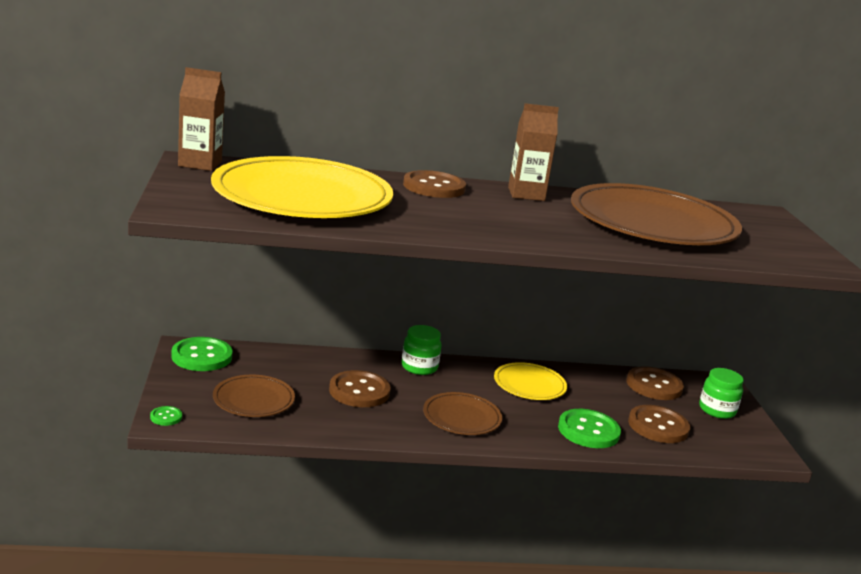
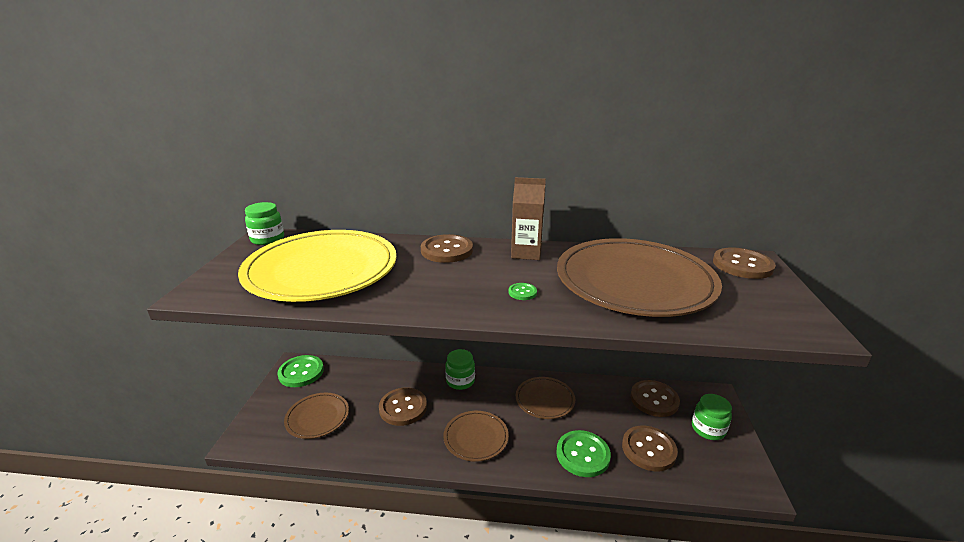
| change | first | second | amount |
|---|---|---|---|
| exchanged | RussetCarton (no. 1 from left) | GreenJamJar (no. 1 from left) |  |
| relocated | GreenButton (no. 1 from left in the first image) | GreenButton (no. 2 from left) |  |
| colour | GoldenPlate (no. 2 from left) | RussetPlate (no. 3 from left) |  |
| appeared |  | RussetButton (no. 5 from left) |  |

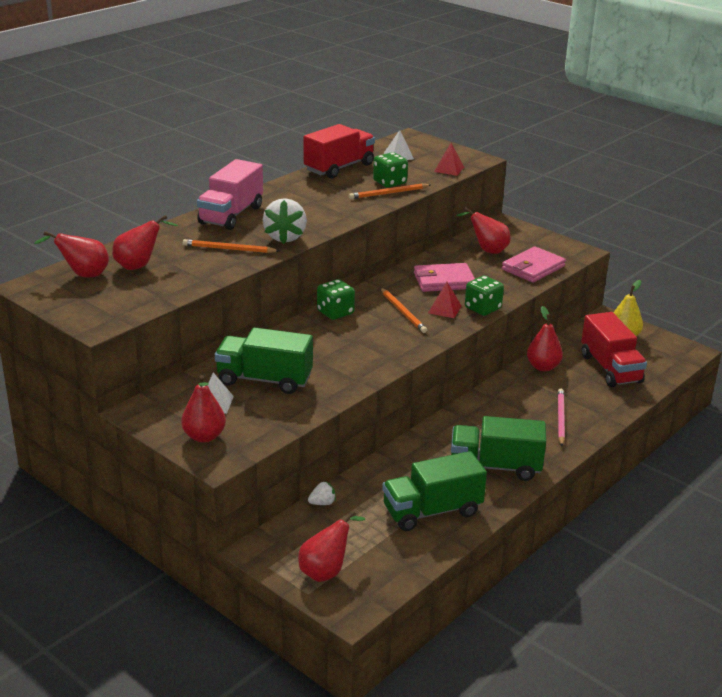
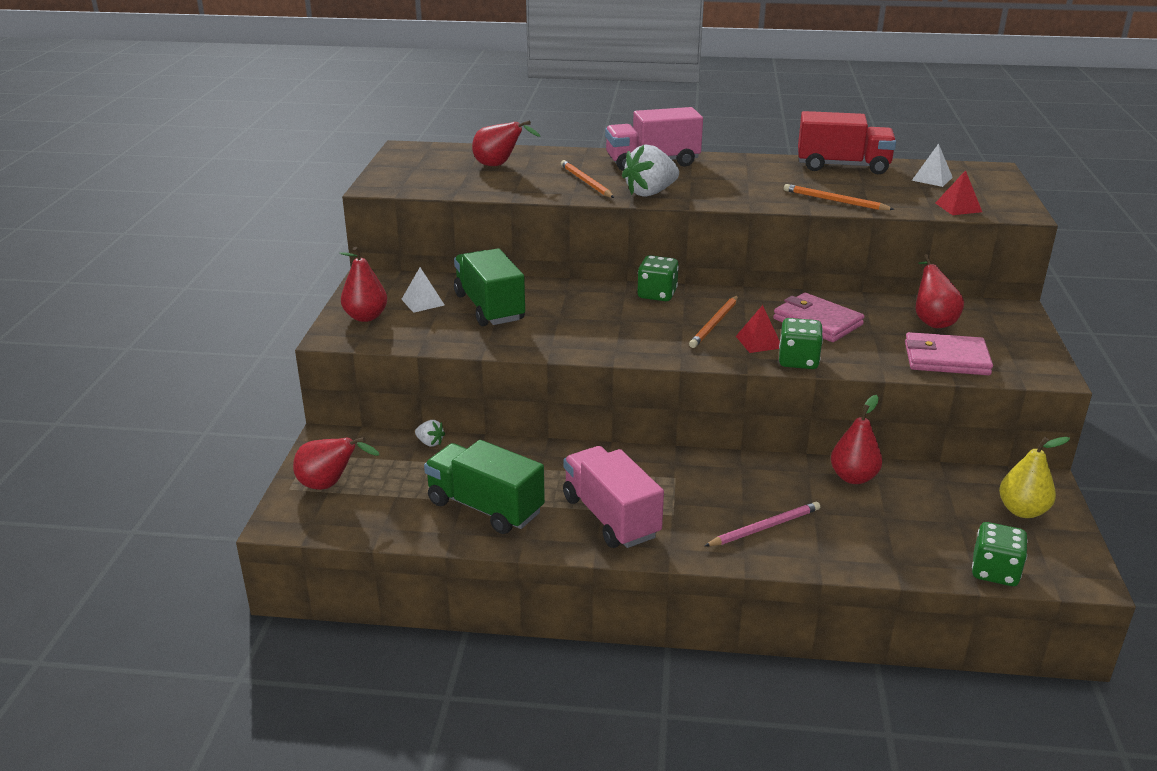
| change | first | second | amount |
|---|---|---|---|
| colour | GreenTruck (no. 3 from left) | RosyTruck (no. 1 from left) |  |
| relocated | GreenDie (no. 2 from left in the first image) | GreenDie (no. 3 from left) |  |
| missing | RedPear (no. 1 from left) |  |  |
| missing | RedTruck (no. 2 from left) |  |  |

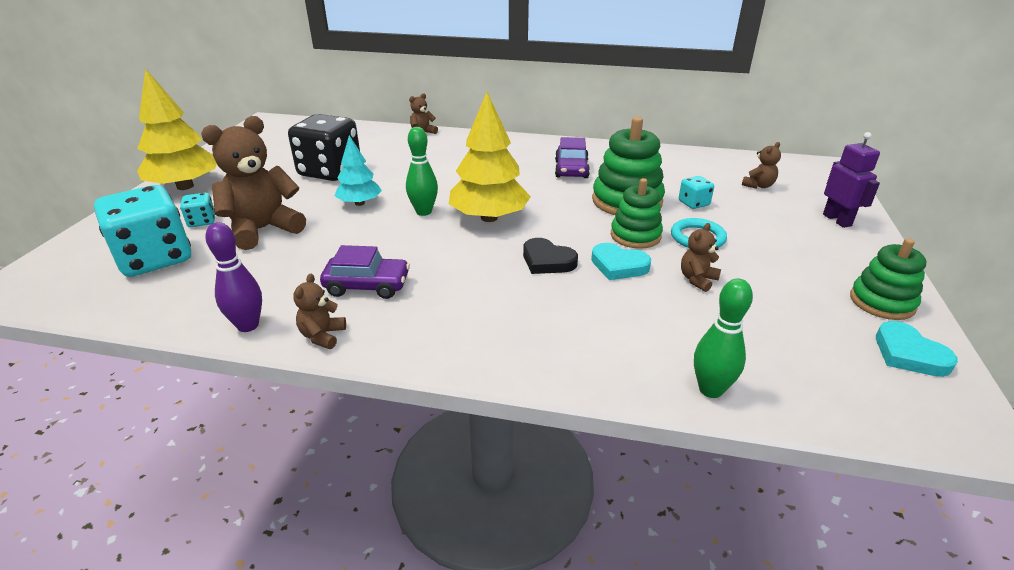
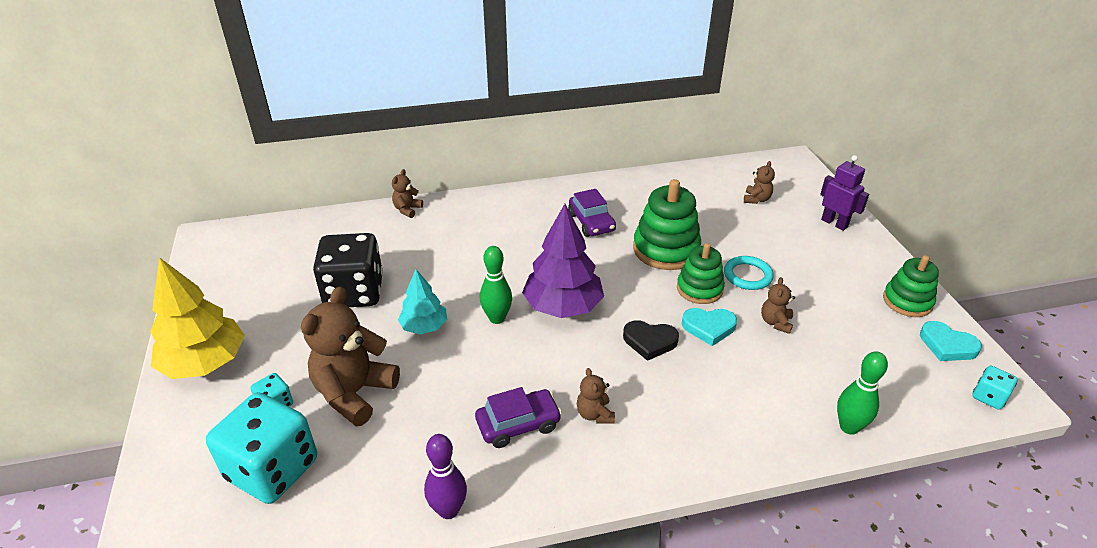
| change | first | second | amount |
|---|---|---|---|
| colour | GoldenFirTree (no. 2 from left) | RoyalPurpleFirTree |  |
| relocated | RussetTeddy (no. 2 from left in the first image) | RussetTeddy (no. 3 from left) |  |
| relocated | TurquoiseDie (no. 3 from left) |  |  |

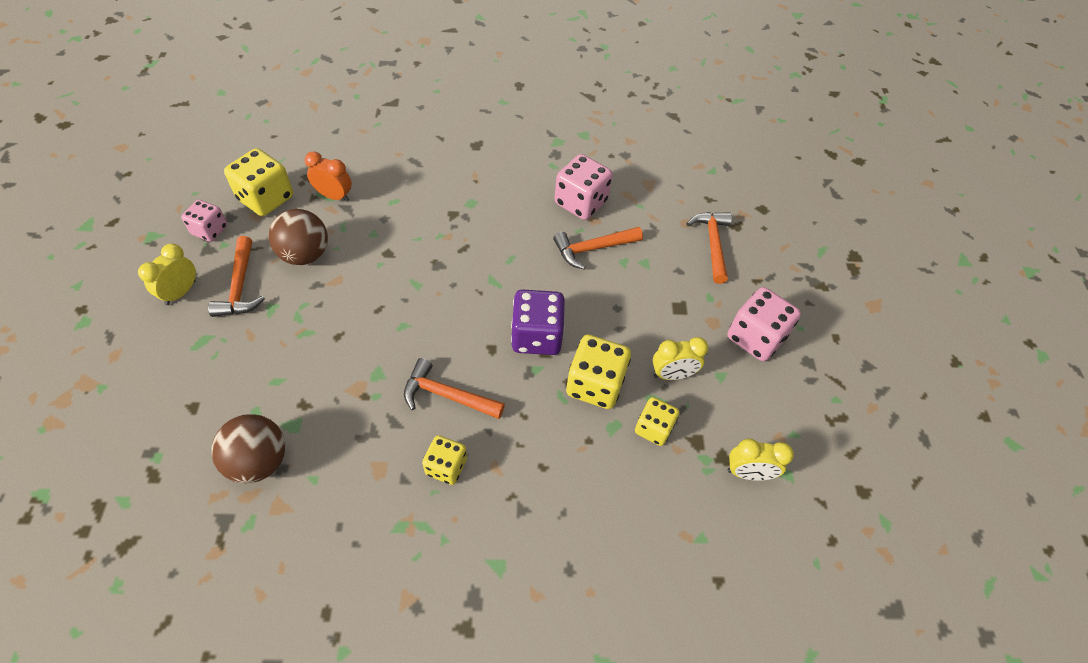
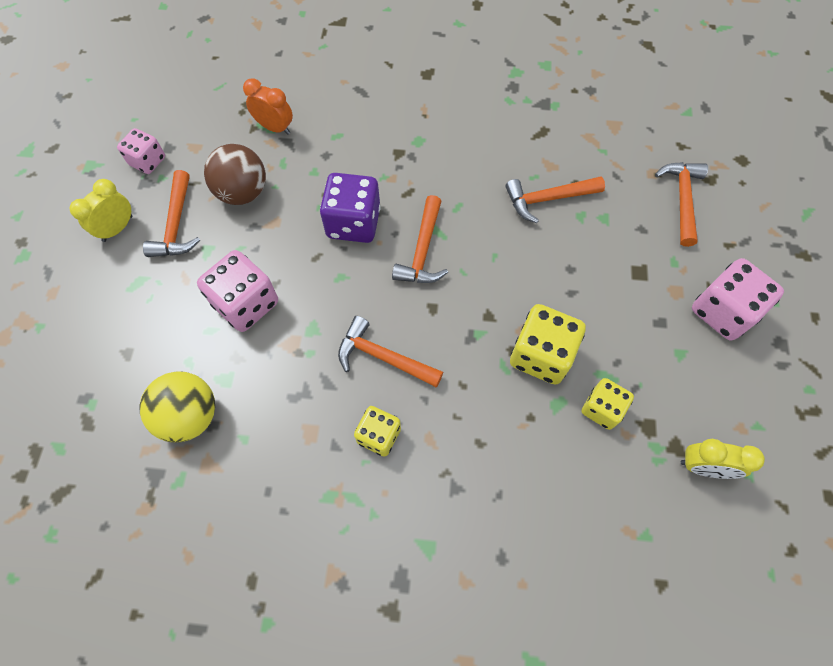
| change | first | second | amount |
|---|---|---|---|
| colour | RussetSphere (no. 1 from left) | GoldenSphere |  |
| relocated | RosyDie (no. 2 from left) |  |  |
| relocated | RoyalPurpleDie |  |  |
| appeared |  | BrightOrangeClawHammer (no. 3 from left) |  |
| missing | GoldenDie (no. 1 from left) |  |  |
| missing | GoldenAlarmClock (no. 2 from left) |  |  |

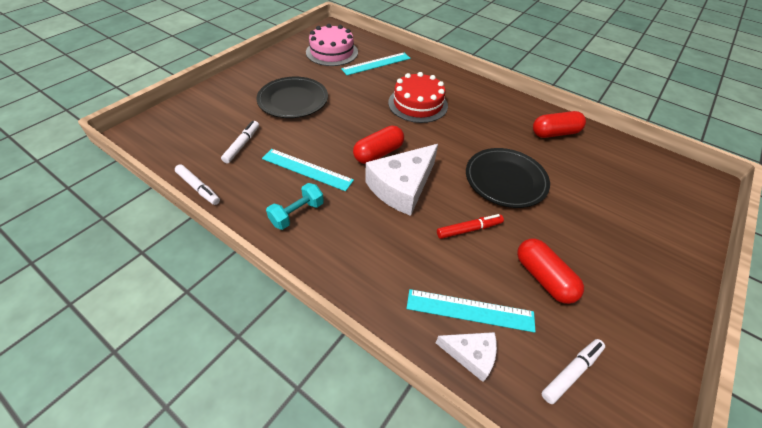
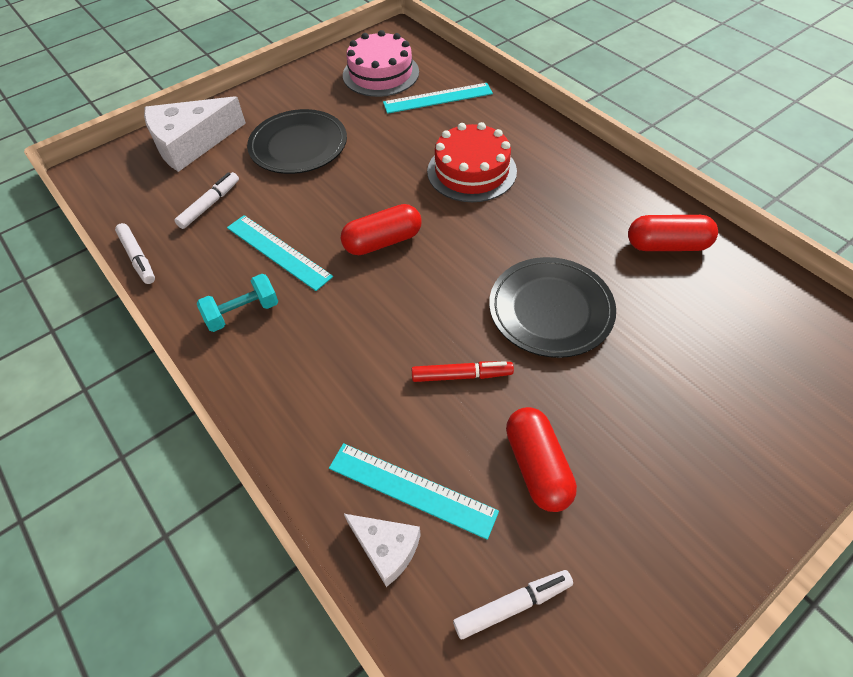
| change | first | second | amount |
|---|---|---|---|
| relocated | SnowWhitePieceOfCheese (no. 1 from left) |  |  |

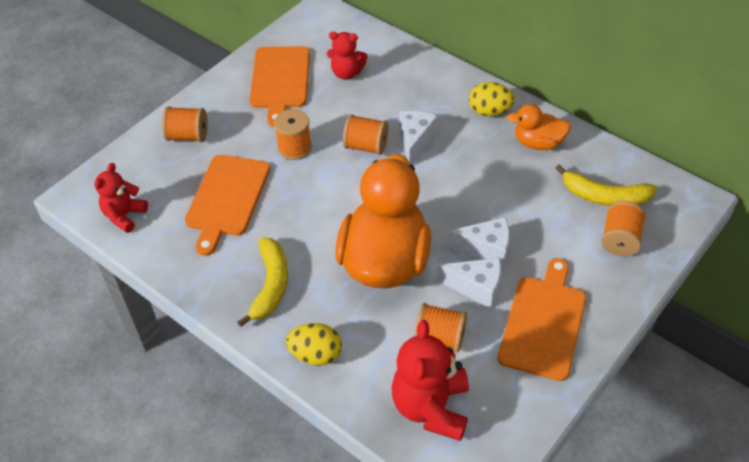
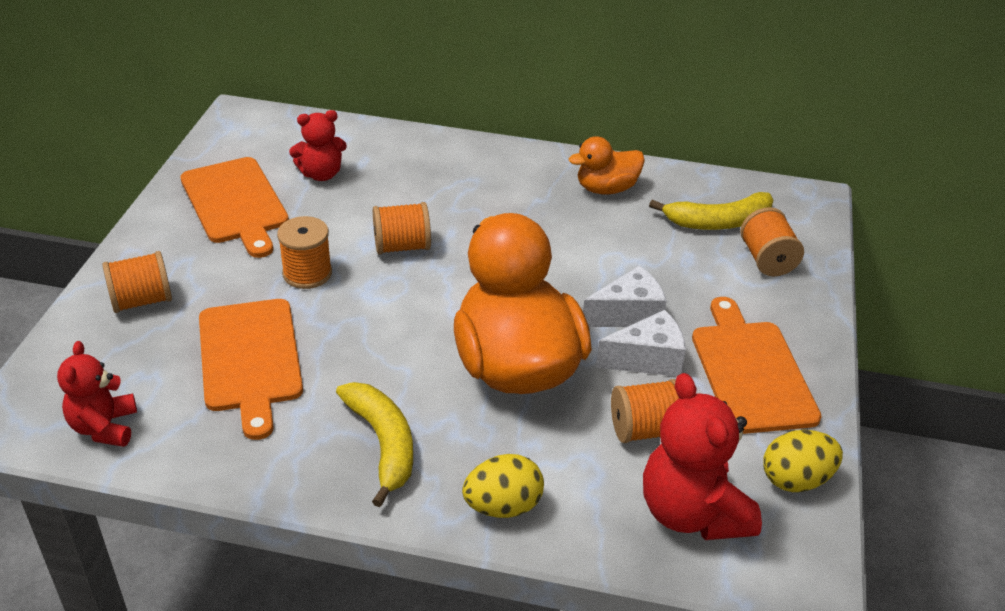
| change | first | second | amount |
|---|---|---|---|
| relocated | GoldenEgg (no. 2 from left) |  |  |
| missing | SnowWhitePieceOfCheese (no. 1 from left) |  |  |

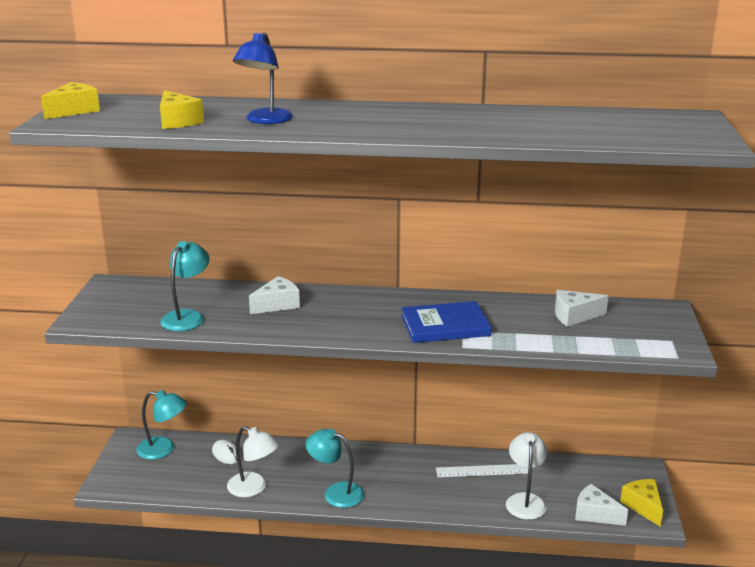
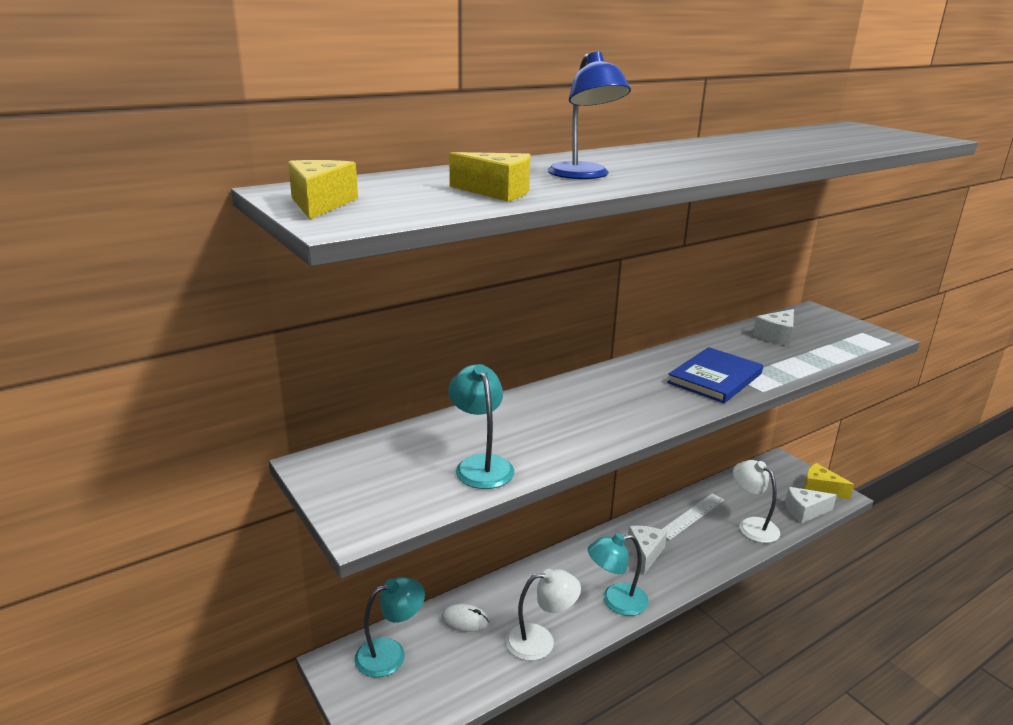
| change | first | second | amount |
|---|---|---|---|
| relocated | SnowWhitePieceOfCheese (no. 1 from left) |  |  |

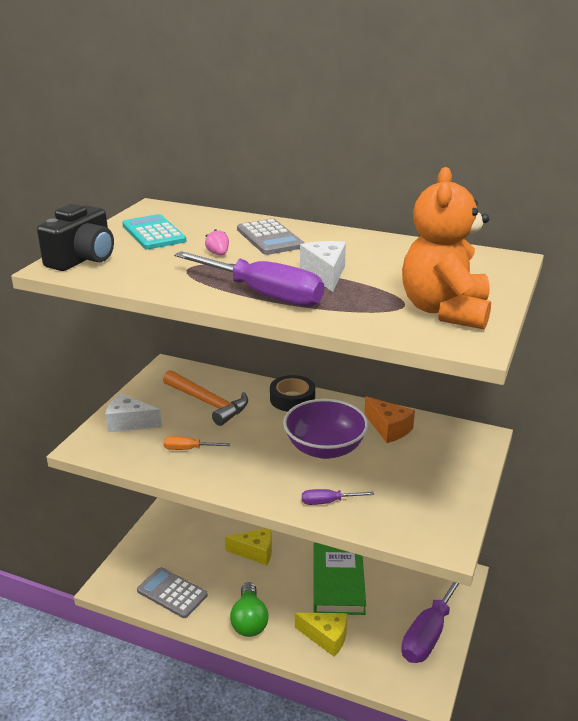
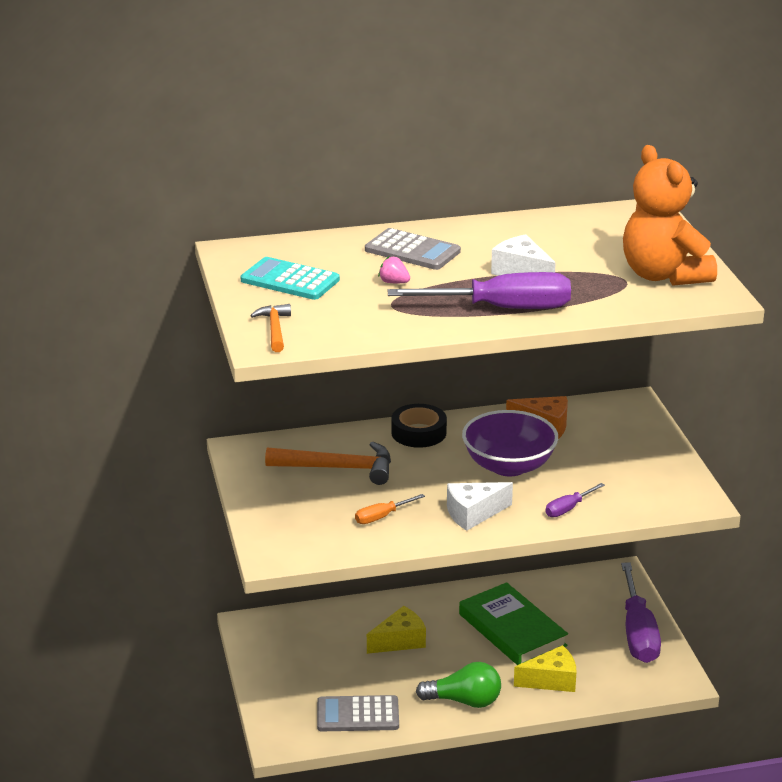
| change | first | second | amount |
|---|---|---|---|
| exchanged | EbonyCompactCamera | BrightOrangeClawHammer (no. 1 from left) |  |
| spun | GreenLightbulb |  | 45 degrees counterclockwise |
| relocated | SnowWhitePieceOfCheese (no. 1 from left) |  |  |

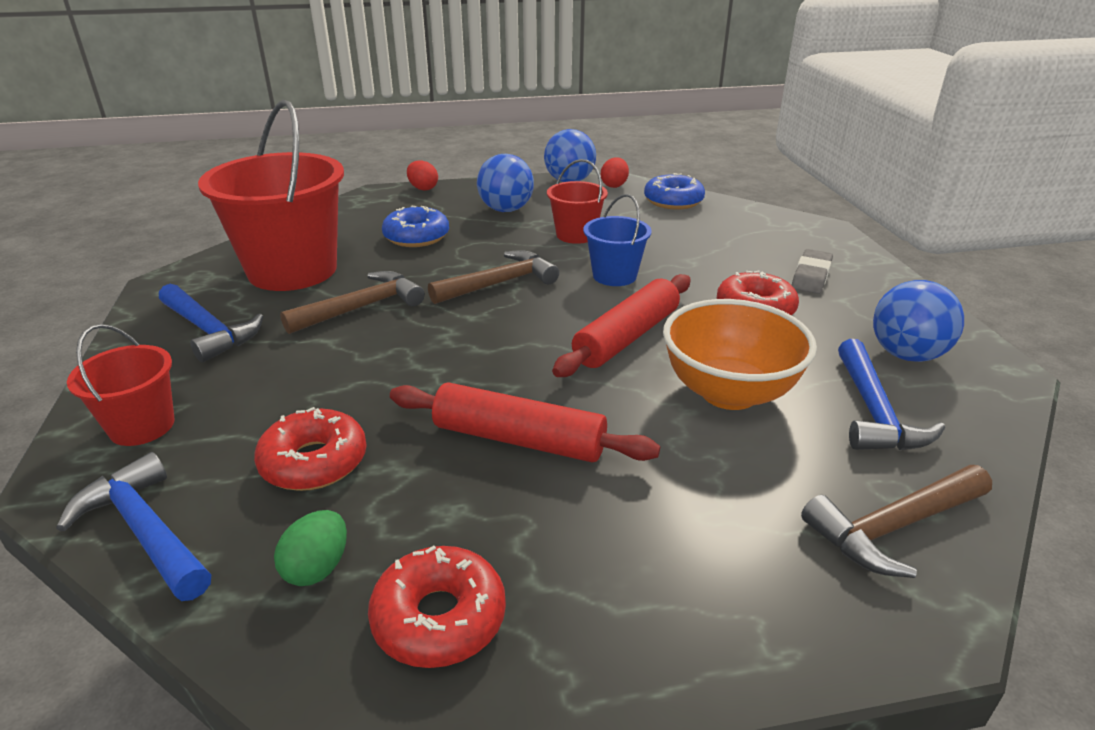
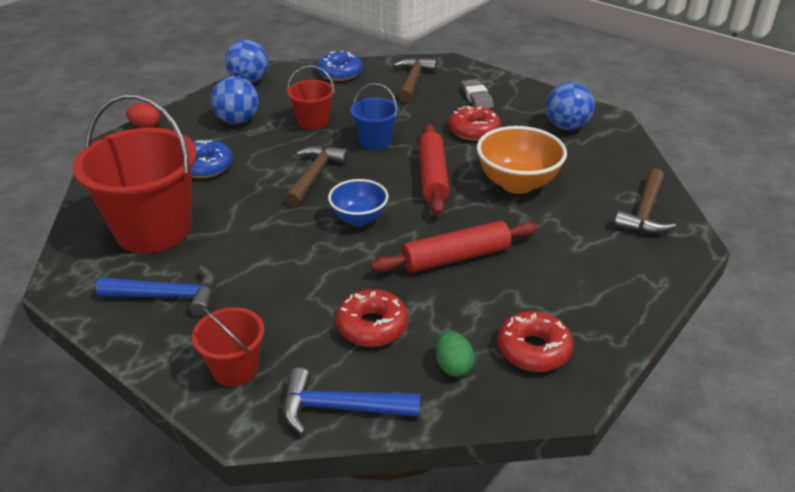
| change | first | second | amount |
|---|---|---|---|
| appeared |  | BlueBowl |  |
| relocated | RussetClawHammer (no. 1 from left in the first image) | RussetClawHammer (no. 2 from left) |  |
| missing | RedEgg (no. 2 from left) |  |  |
| missing | BlueClawHammer (no. 3 from left) |  |  |

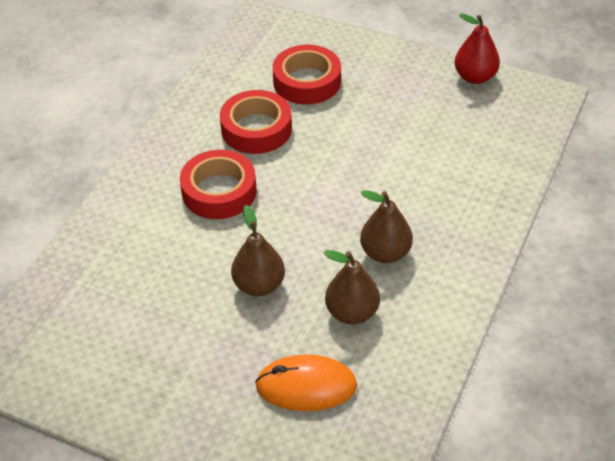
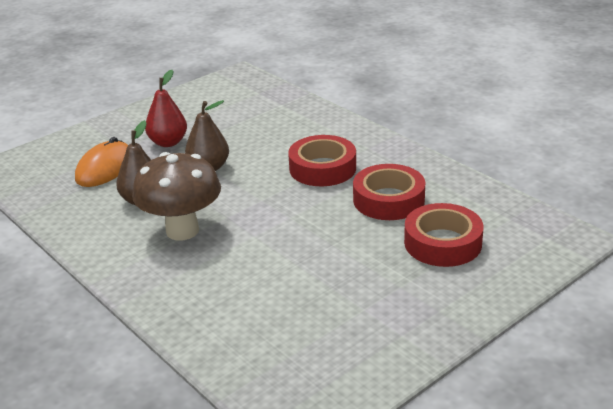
| change | first | second | amount |
|---|---|---|---|
| exchanged | RussetPear (no. 3 from left) | RussetMushroom |  |
| relocated | RedPear |  |  |

